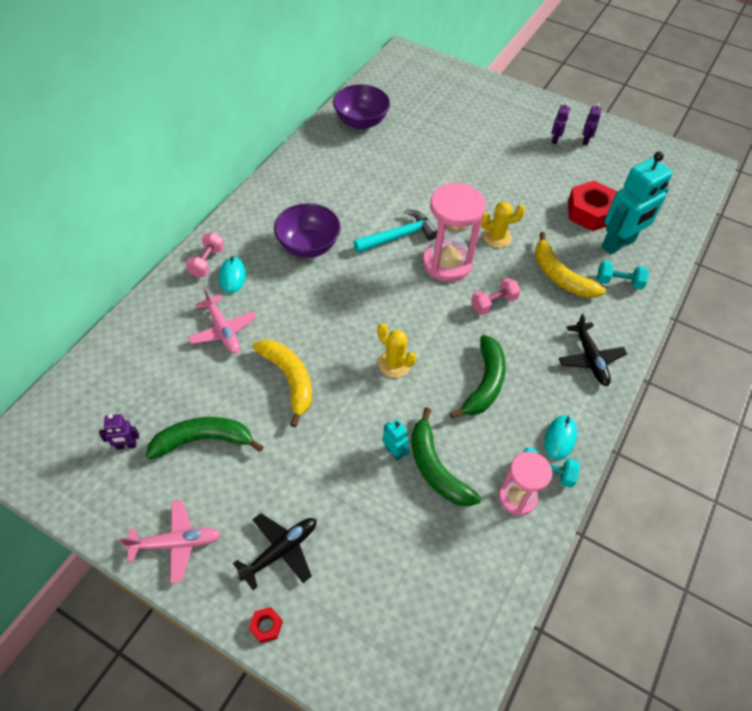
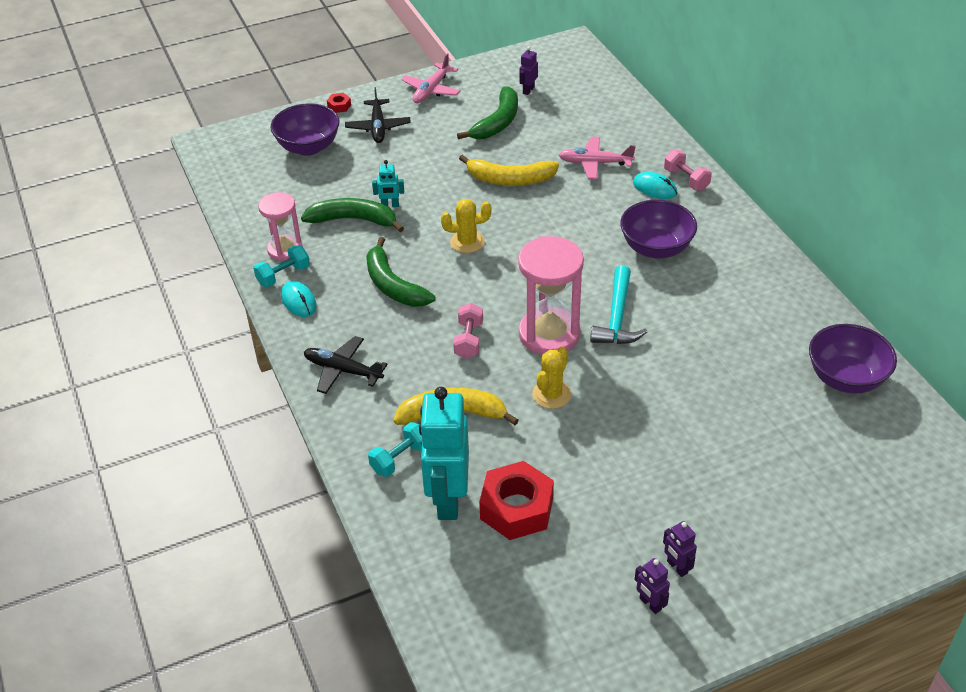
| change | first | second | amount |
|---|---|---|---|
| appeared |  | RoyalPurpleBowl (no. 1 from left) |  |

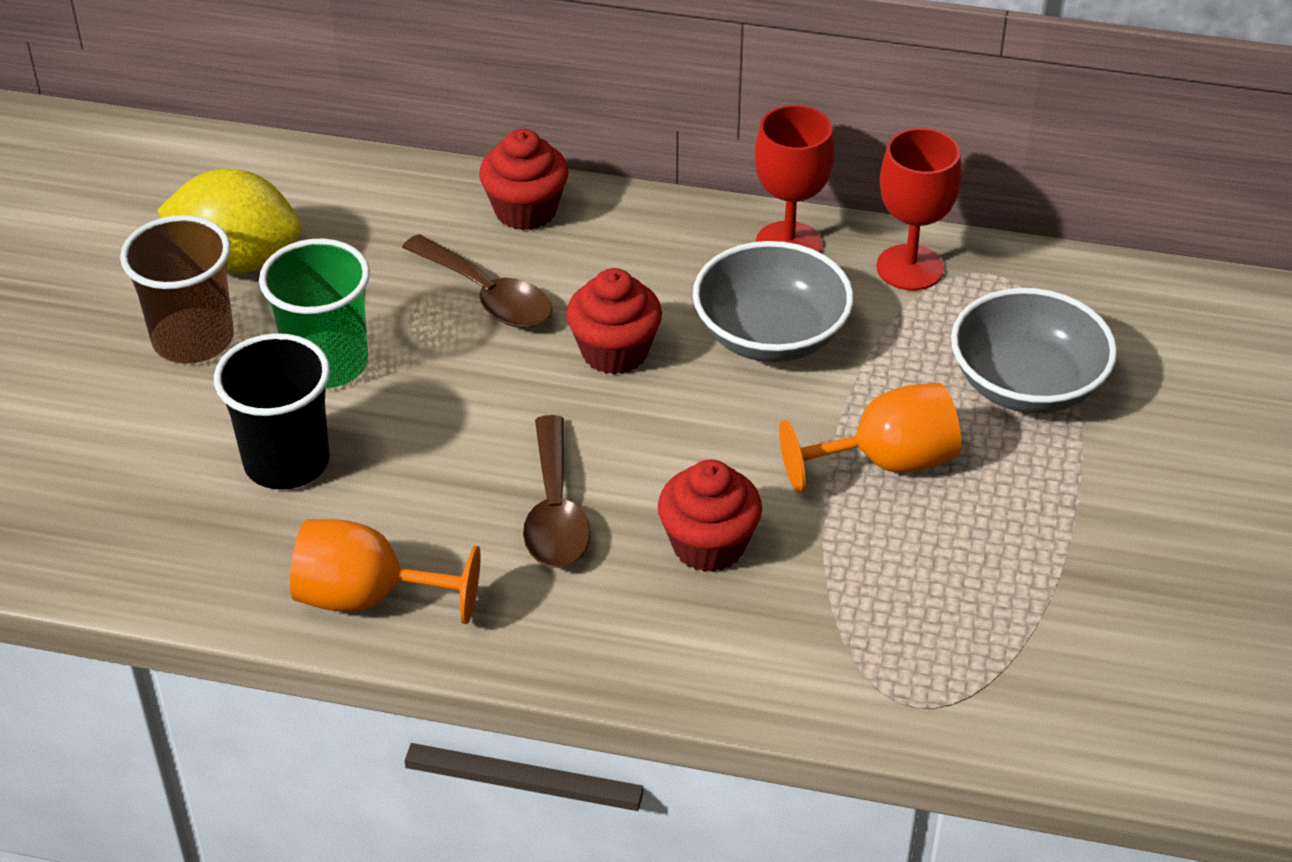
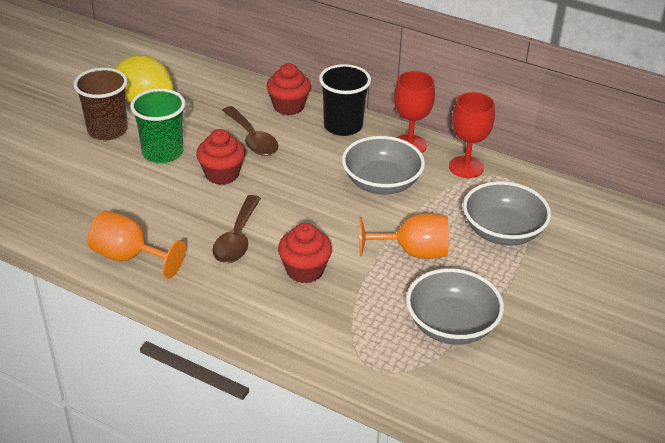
| change | first | second | amount |
|---|---|---|---|
| relocated | RedMuffin (no. 2 from left in the first image) | RedMuffin (no. 1 from left) |  |
| relocated | EbonyBeaker |  |  |
| appeared |  | AshGreyBowl (no. 2 from left) |  |

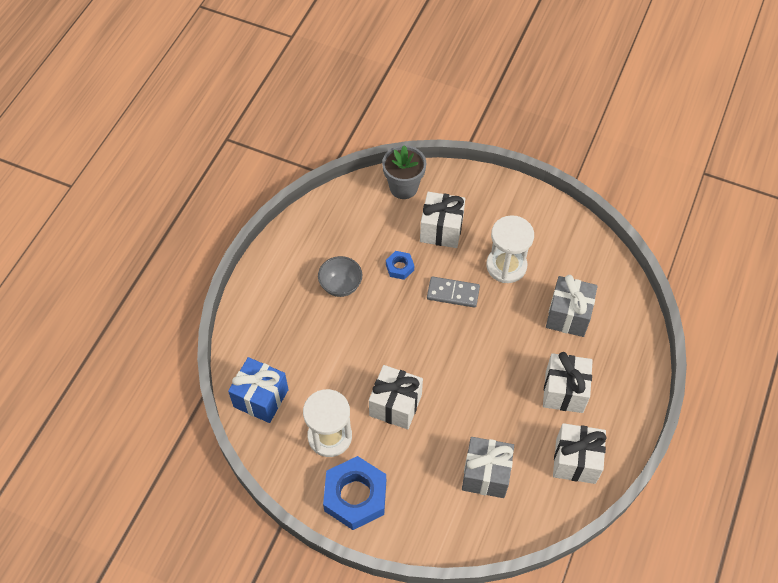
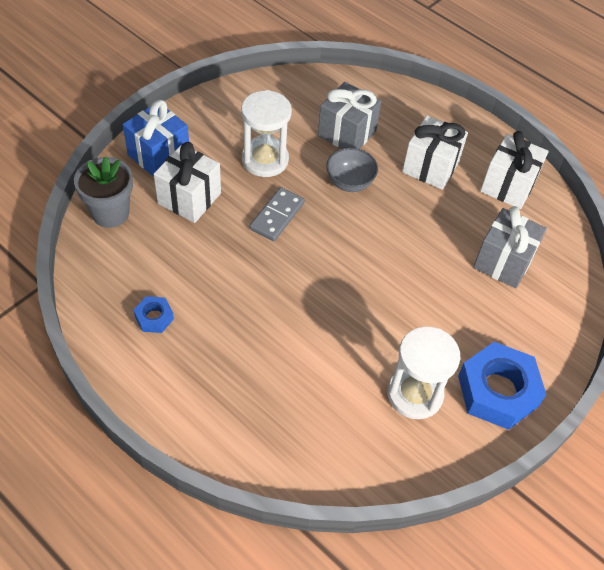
| change | first | second | amount |
|---|---|---|---|
| relocated | BlueWrappedGift |  |  |
| relocated | BlueHexagonNut (no. 2 from left in the first image) | BlueHexagonNut (no. 1 from left) |  |
| relocated | AshGreyBowl |  |  |
| missing | SnowWhiteWrappedGift (no. 1 from left) |  |  |

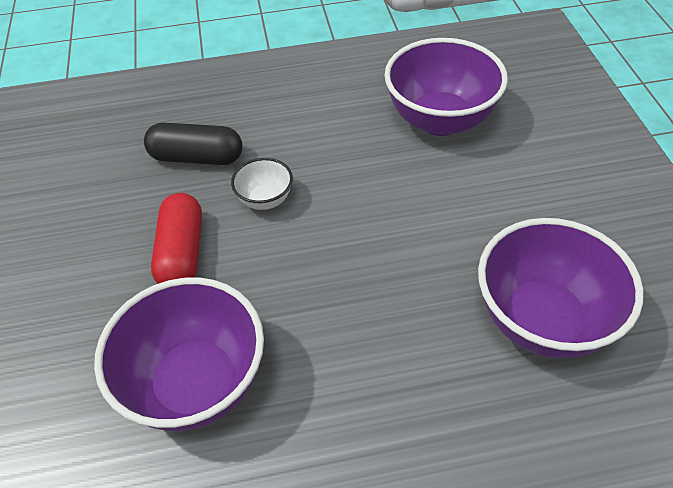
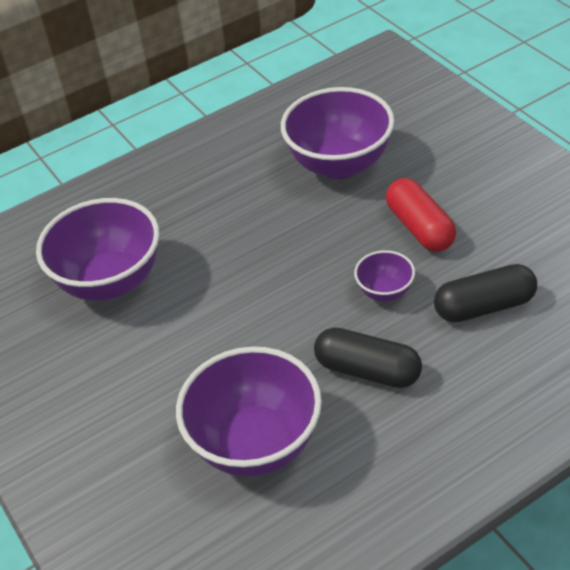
| change | first | second | amount |
|---|---|---|---|
| appeared |  | EbonyPill (no. 1 from left) |  |
| colour | SnowWhiteBowl | RoyalPurpleBowl (no. 4 from left) |  |

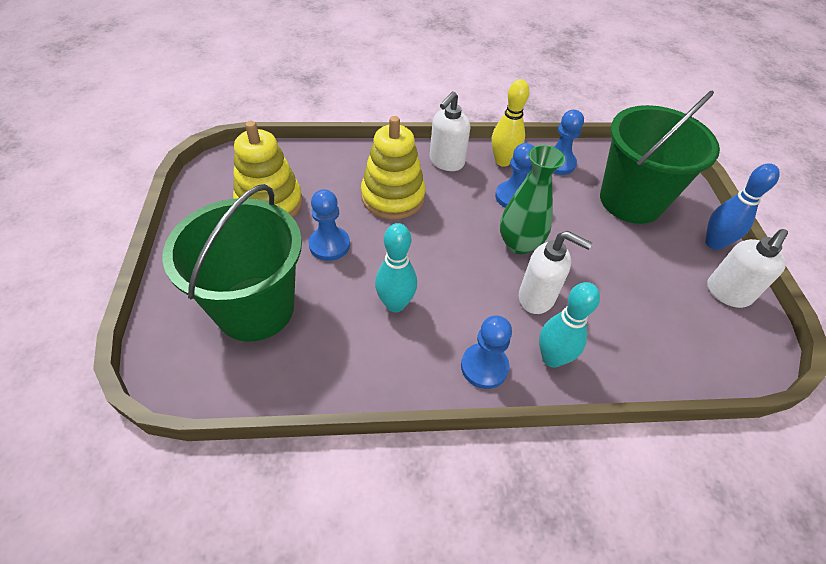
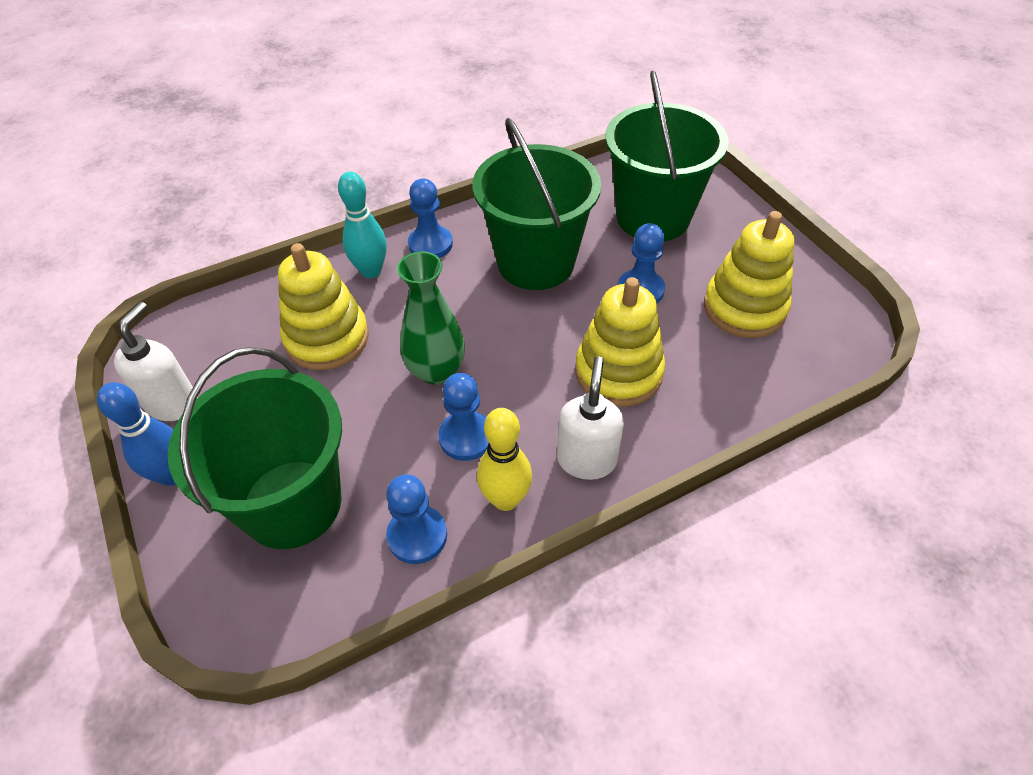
| change | first | second | amount |
|---|---|---|---|
| appeared |  | GoldenRingStacker (no. 1 from left) |  |
| exchanged | TurquoiseSkittle (no. 1 from left) | GreenBucket (no. 2 from left) |  |
| missing | SnowWhiteSoapDispenser (no. 2 from left) |  |  |

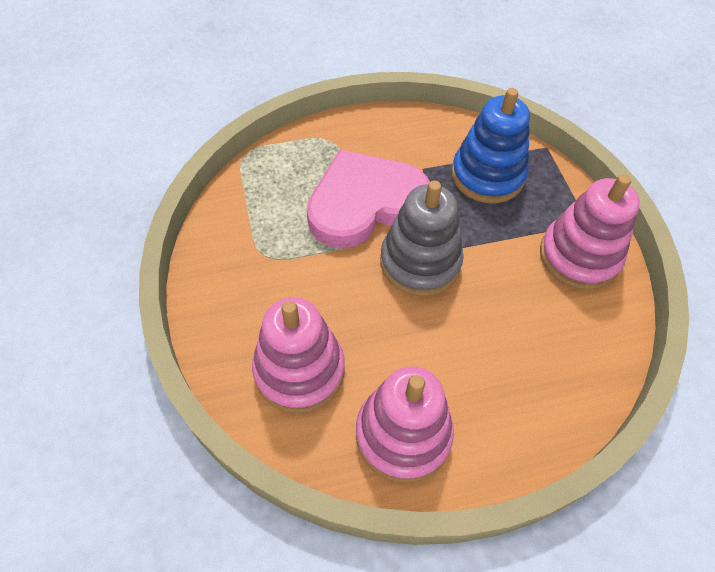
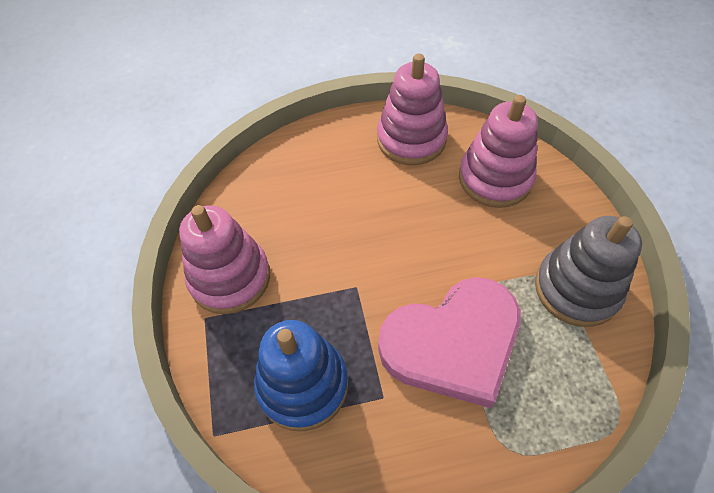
| change | first | second | amount |
|---|---|---|---|
| relocated | AshGreyRingStacker |  |  |

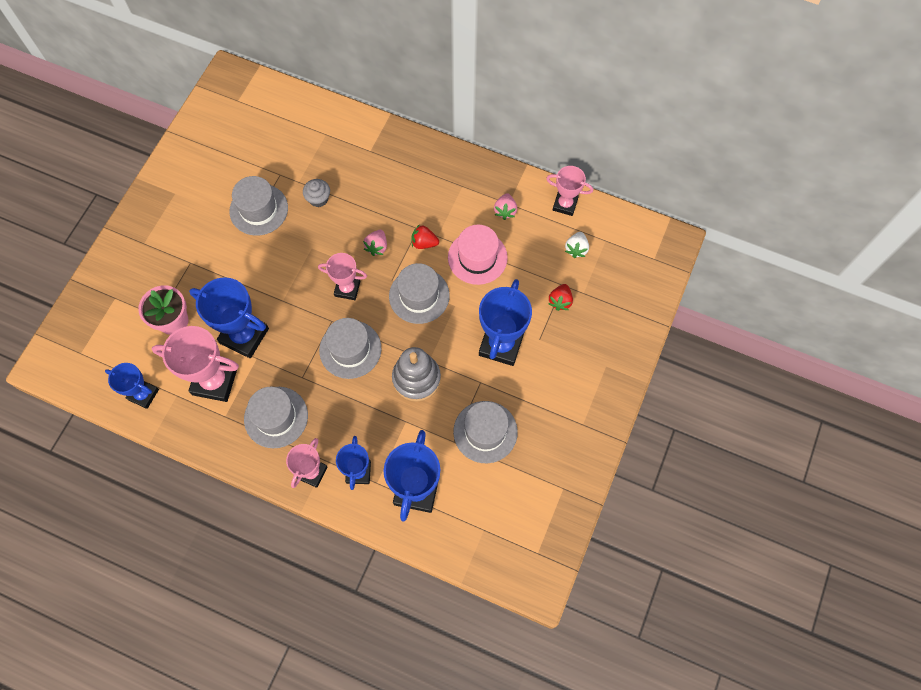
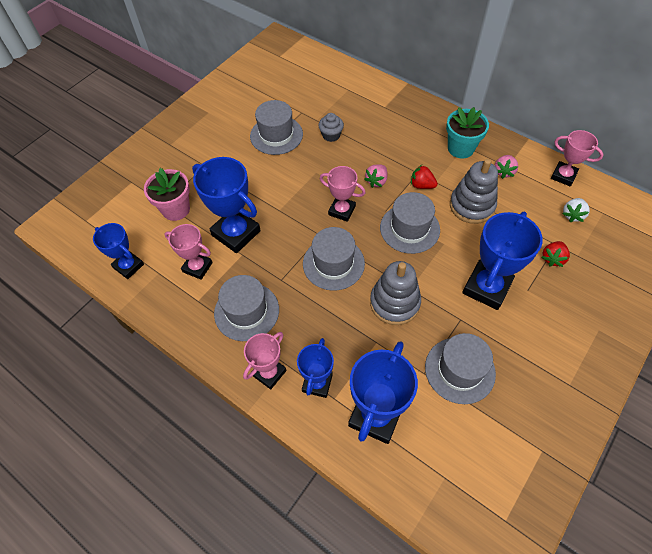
| change | first | second | amount |
|---|---|---|---|
| size | RosyTrophy (no. 1 from left) |  | x0.61 |
| appeared |  | TurquoiseFlowerPot |  |
| exchanged | RosyTopHat | AshGreyRingStacker (no. 2 from left) |  |

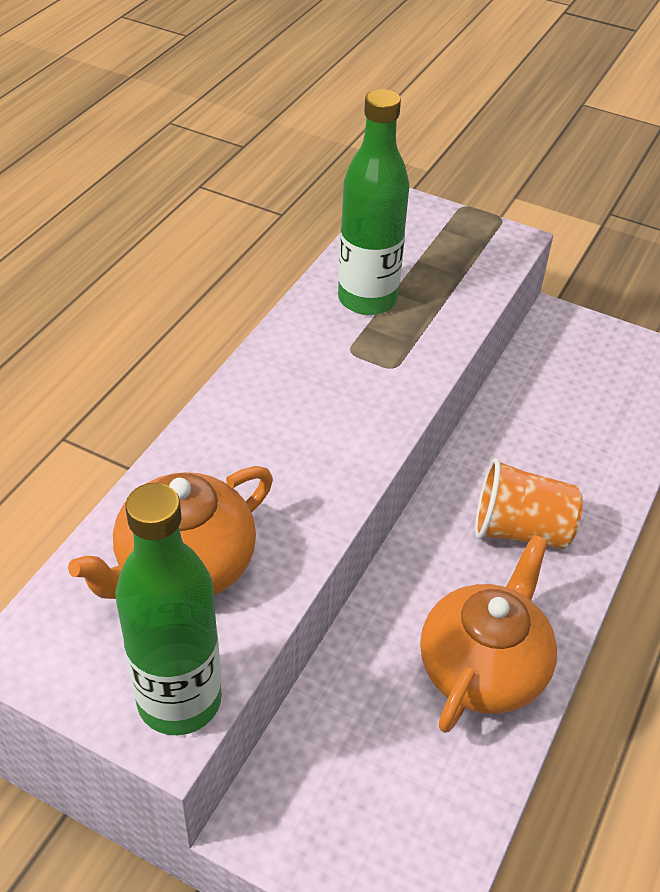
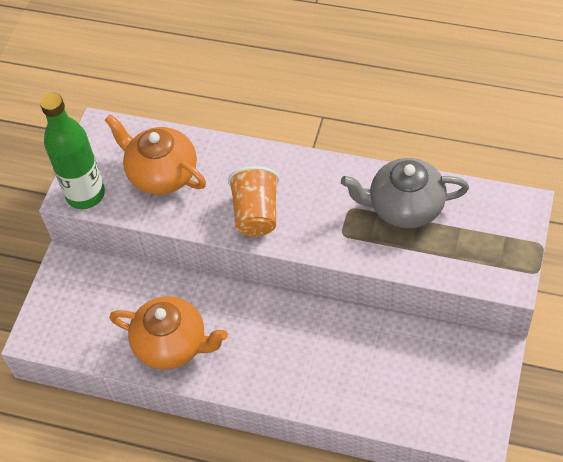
| change | first | second | amount |
|---|---|---|---|
| relocated | BrightOrangeBeaker |  |  |
| exchanged | GreenFlask (no. 2 from left) | AshGreyTeaPot |  |

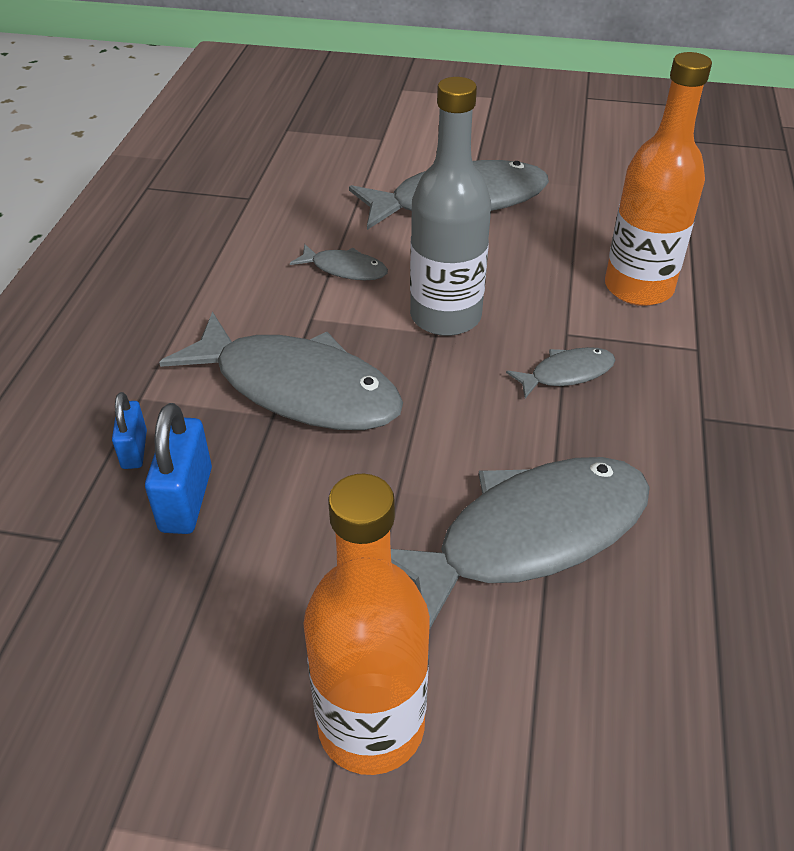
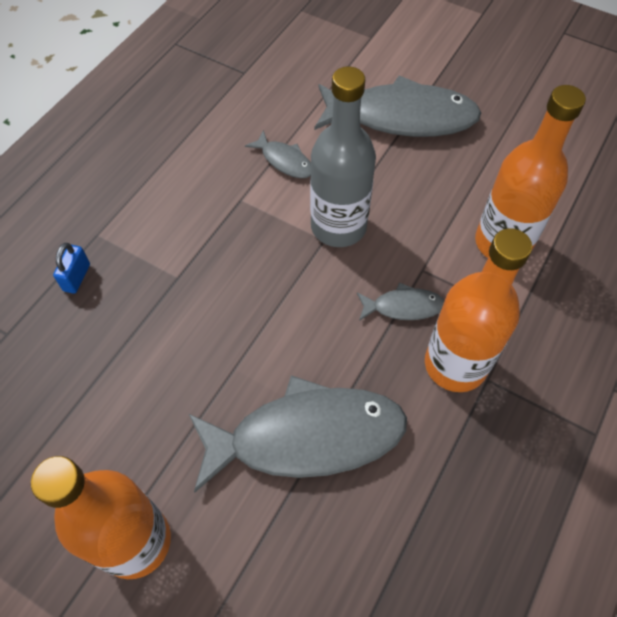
| change | first | second | amount |
|---|---|---|---|
| appeared |  | BrightOrangeFlask (no. 2 from left) |  |
| missing | BluePadlock (no. 2 from left) |  |  |
| missing | AshGreyToyFish (no. 1 from left) |  |  |

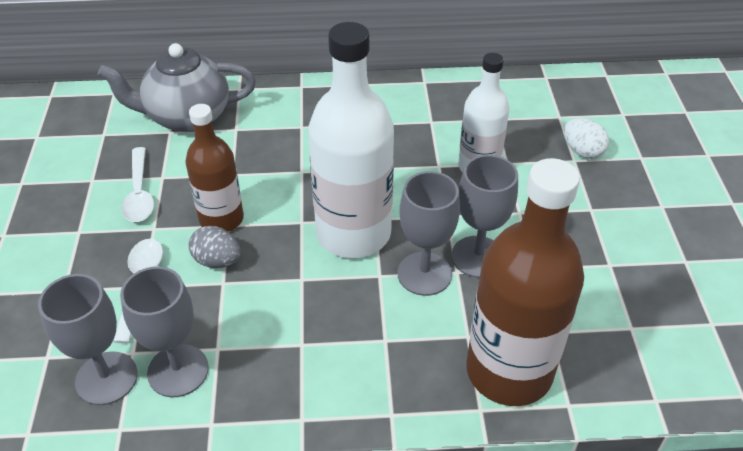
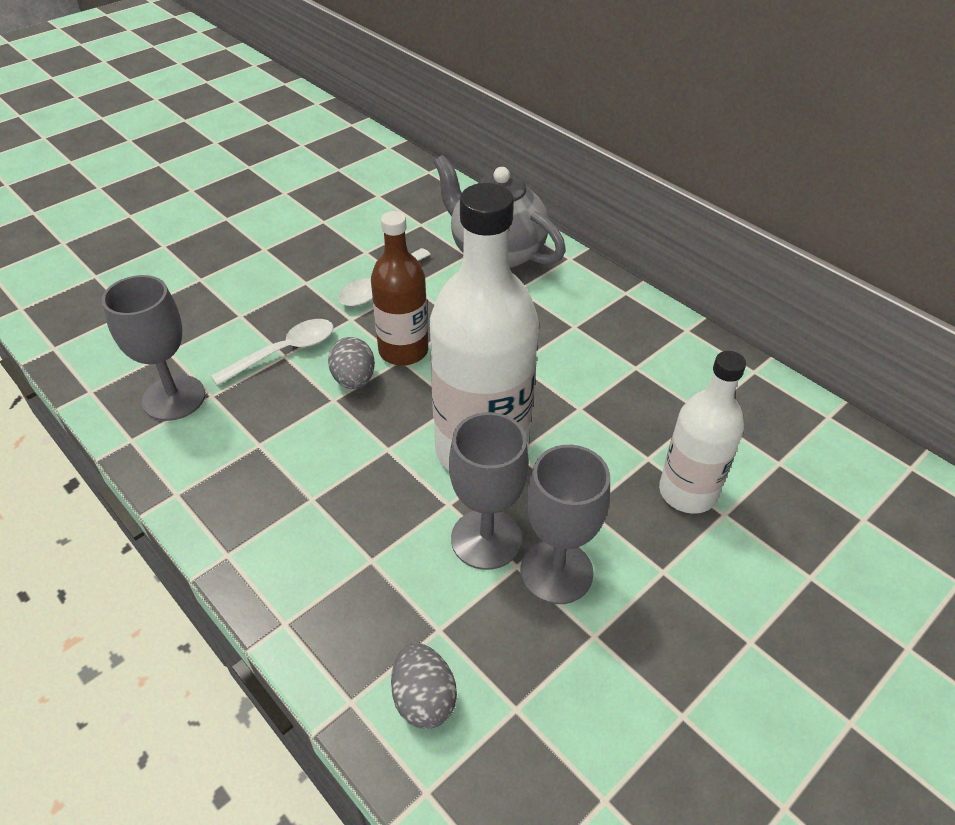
| change | first | second | amount |
|---|---|---|---|
| exchanged | RussetFlask (no. 2 from left) | AshGreyEgg (no. 2 from left) |  |
| missing | AshGreyGoblet (no. 2 from left) |  |  |
| missing | SnowWhiteEgg |  |  |

